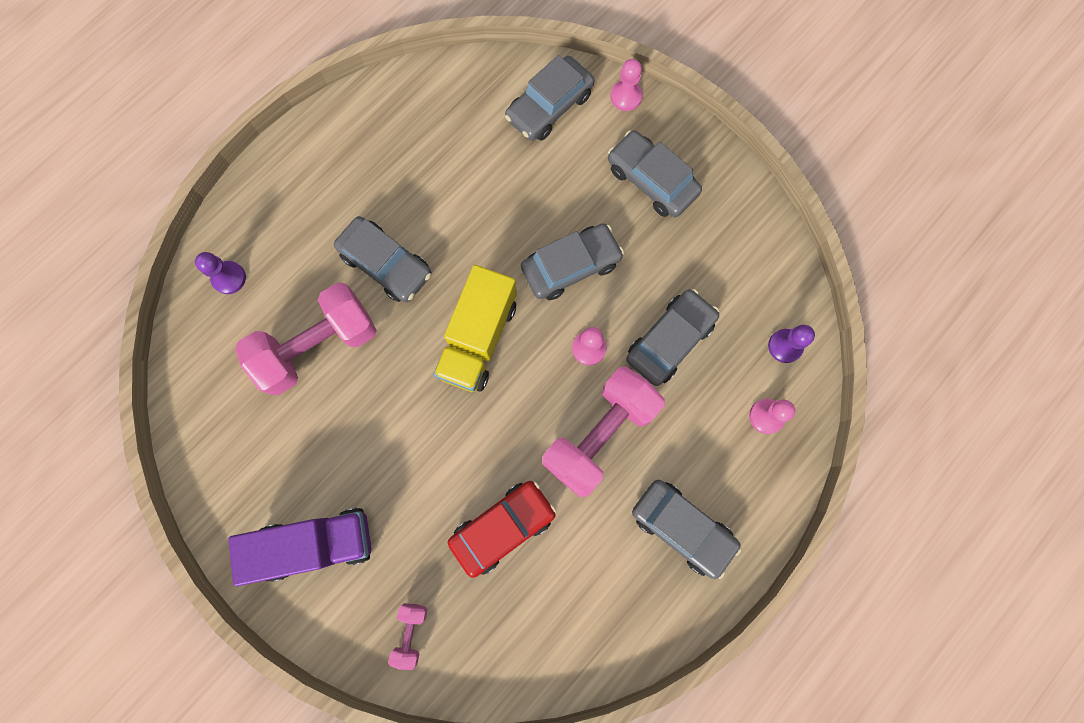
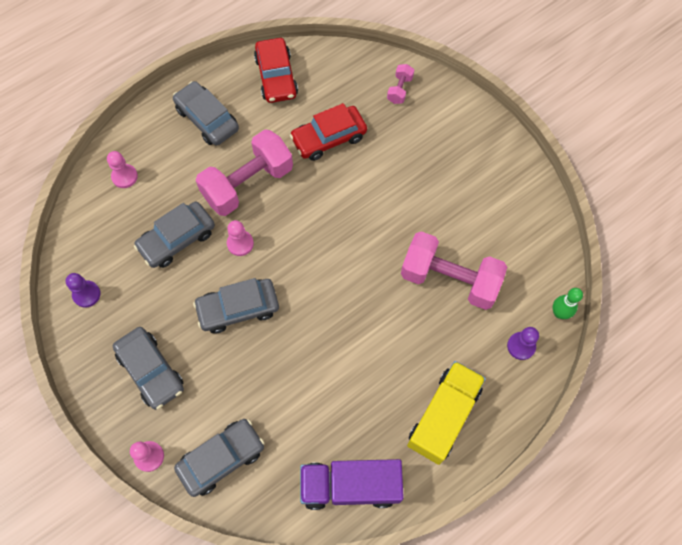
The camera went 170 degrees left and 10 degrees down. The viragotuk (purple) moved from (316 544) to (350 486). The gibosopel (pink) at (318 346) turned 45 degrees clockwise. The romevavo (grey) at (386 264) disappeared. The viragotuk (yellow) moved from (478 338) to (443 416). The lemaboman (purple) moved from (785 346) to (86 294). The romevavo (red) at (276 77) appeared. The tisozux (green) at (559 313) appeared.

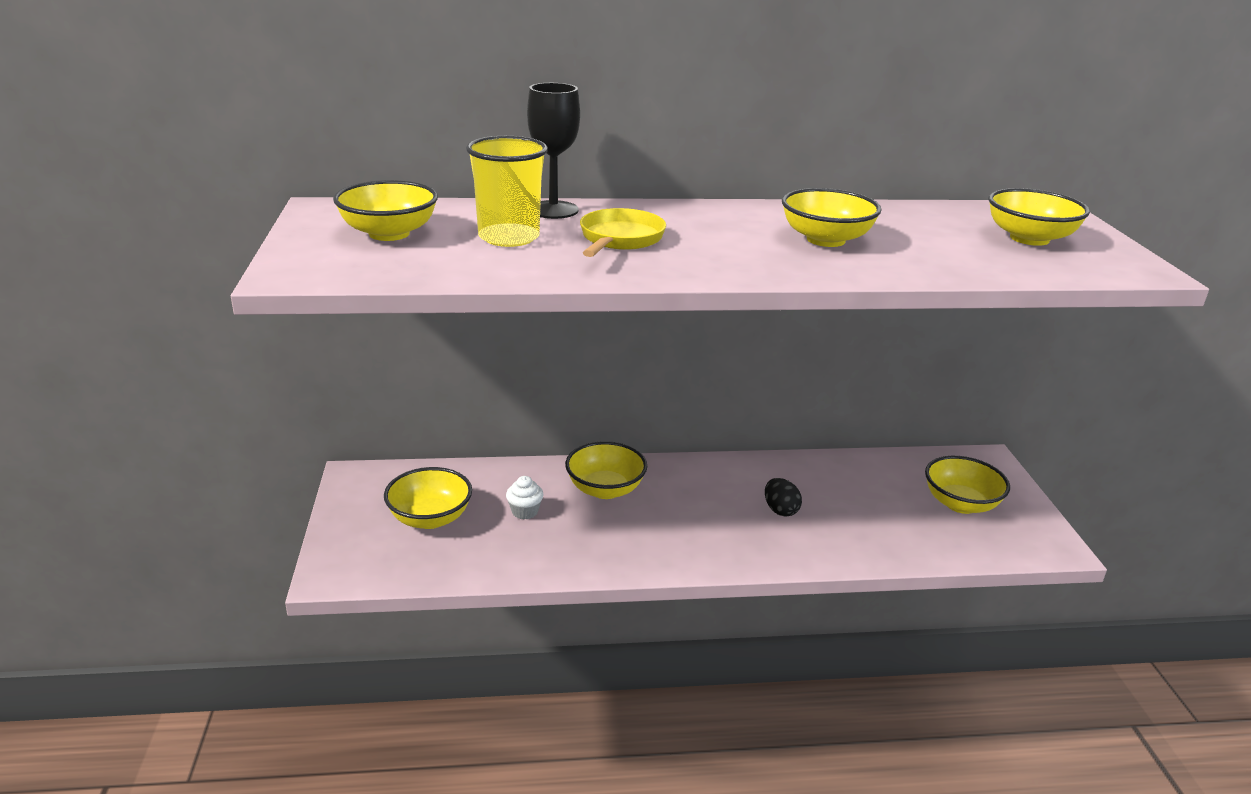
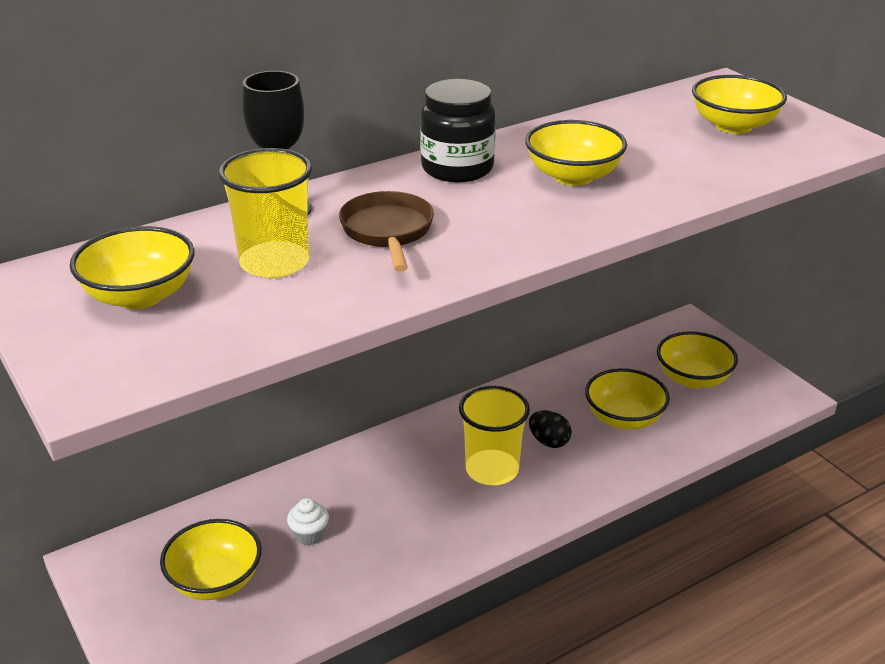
The camera went 25 degrees left and 5 degrees up. The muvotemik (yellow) moved from (605 489) to (624 418). The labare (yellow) at (619 239) became the labare (brown) at (387 232). The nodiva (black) at (457 168) appeared. The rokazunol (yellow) at (492 469) appeared.

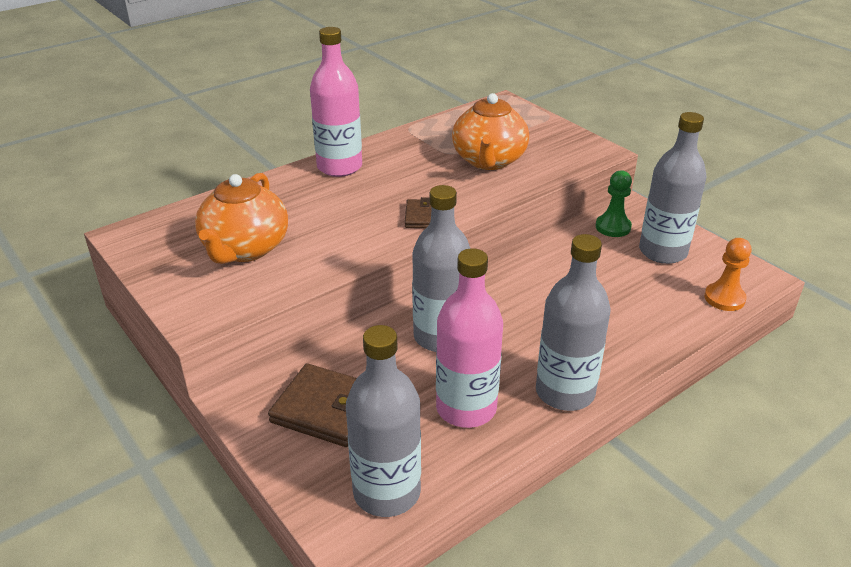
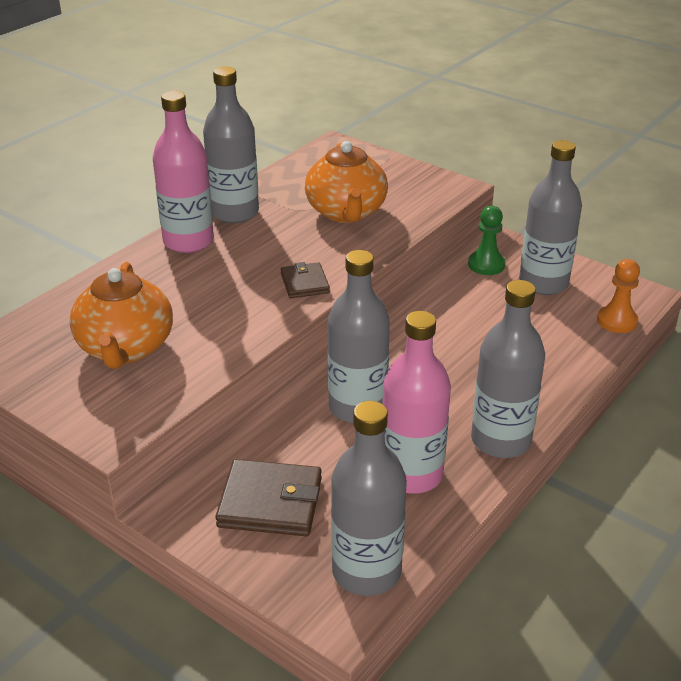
The camera went 15 degrees left and 0 degrees up. The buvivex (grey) at (234 212) appeared.

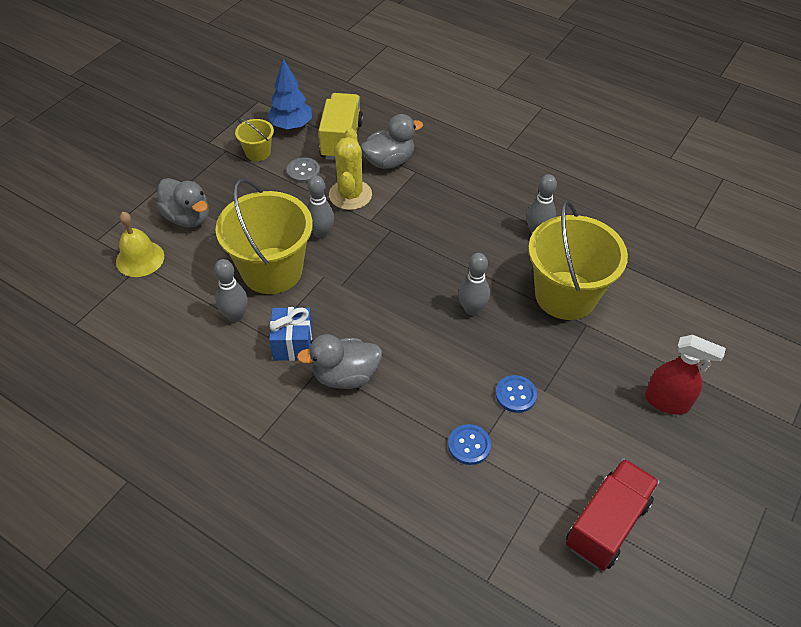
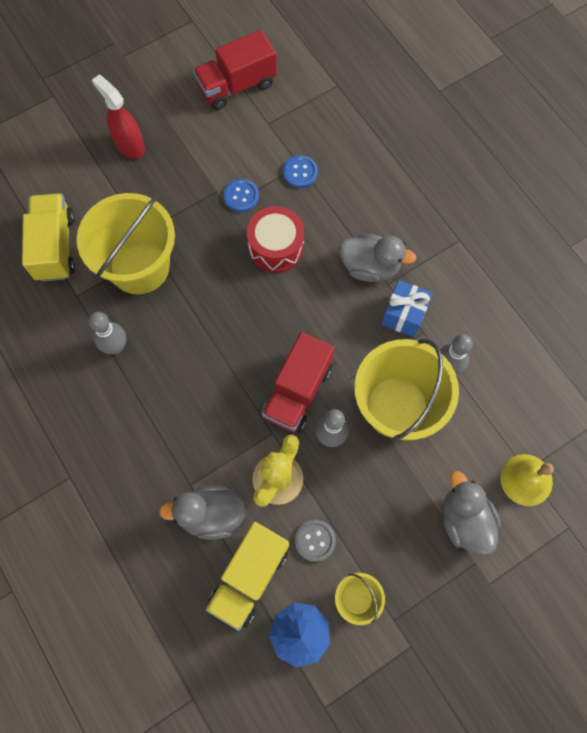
The camera went 155 degrees left and 20 degrees up. The tisozux (grey) at (472 309) disappeared. The viragotuk (yellow) at (55 247) appeared. The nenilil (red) at (276 247) appeared. The viragotuk (red) at (297 392) appeared.

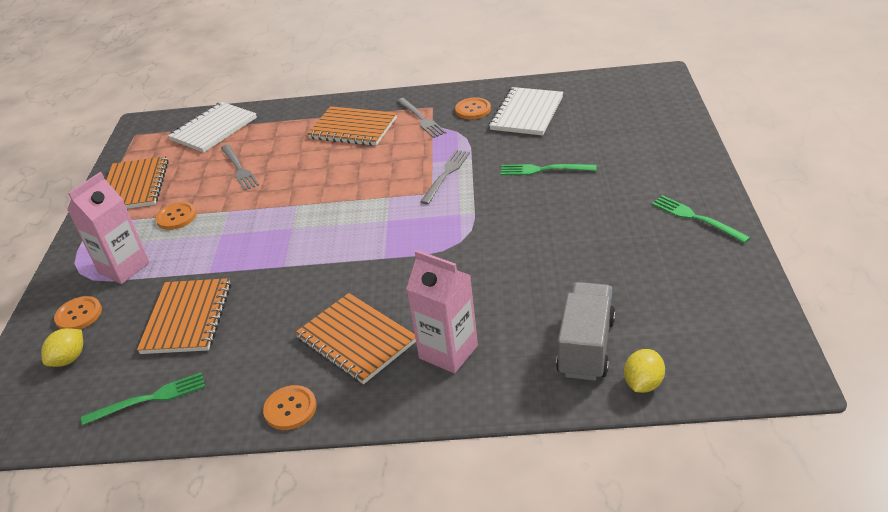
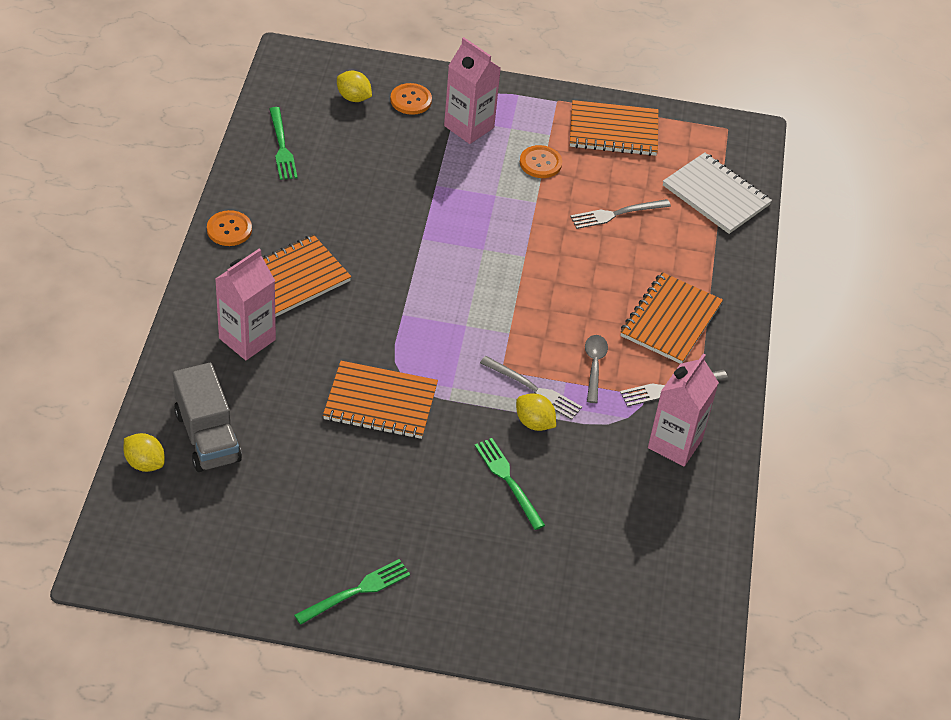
The camera went 90 degrees right and 10 degrees up. The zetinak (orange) moved from (187 318) to (380 402). The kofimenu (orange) at (473 110) was replaced by the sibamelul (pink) at (675 444). The zetinak (white) at (527 113) disappeared. The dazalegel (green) at (543 169) turned 45 degrees counterclockwise. The viragotuk (grey) at (586 347) turned 45 degrees clockwise. The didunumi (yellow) at (534 423) appeared. The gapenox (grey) at (594 366) appeared.

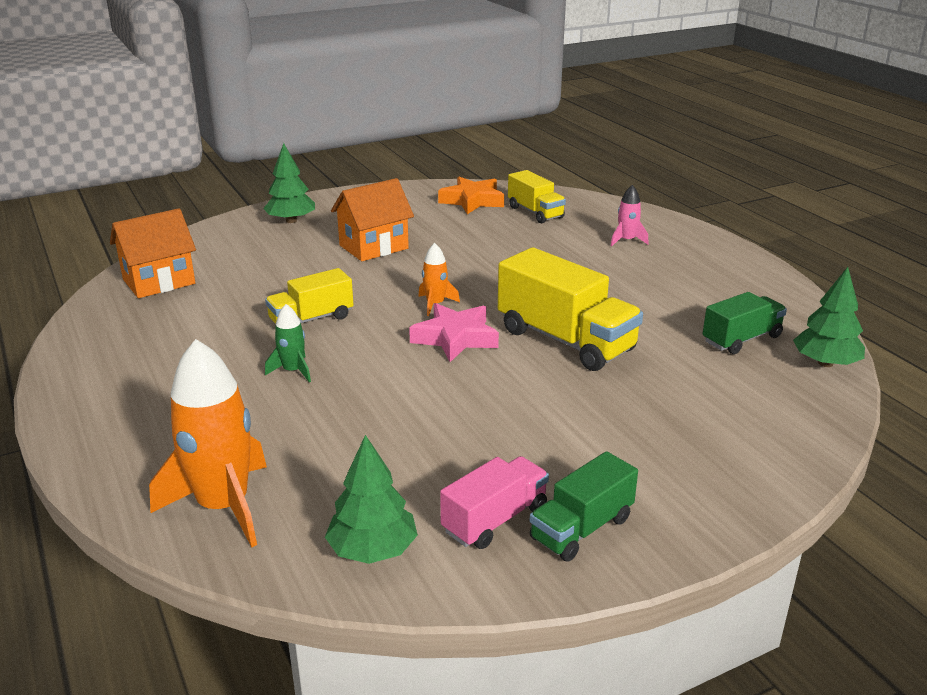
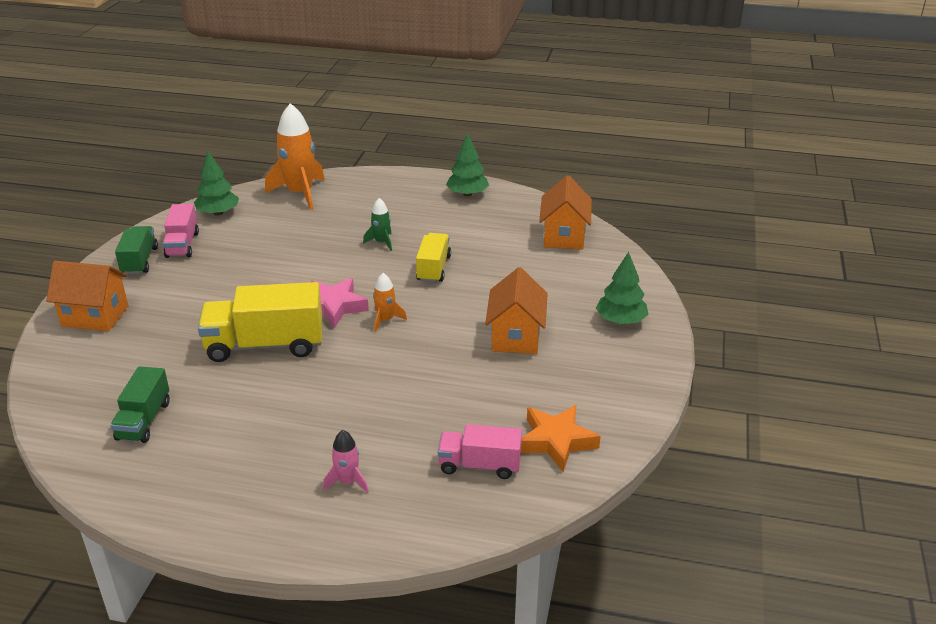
The camera went 130 degrees right and 5 degrees up. The viragotuk (yellow) at (535 212) became the viragotuk (pink) at (479 465). The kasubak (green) moved from (825 363) to (467 194). The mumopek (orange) at (95 316) appeared.

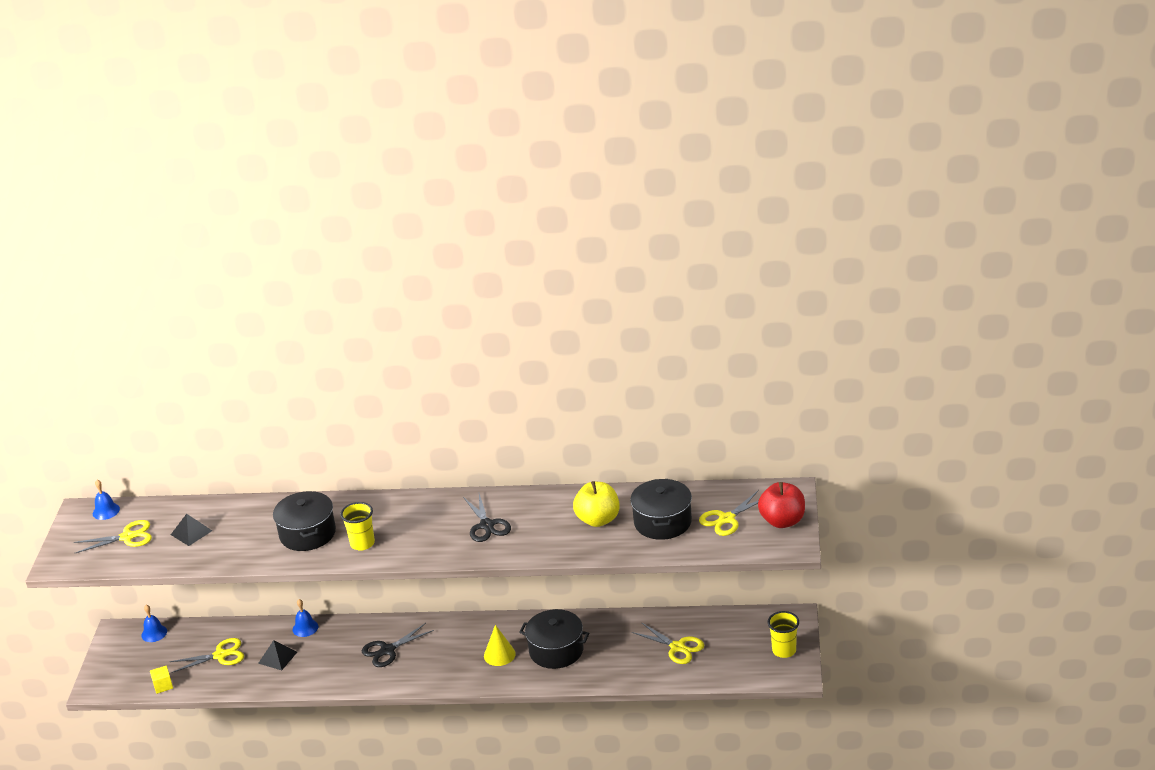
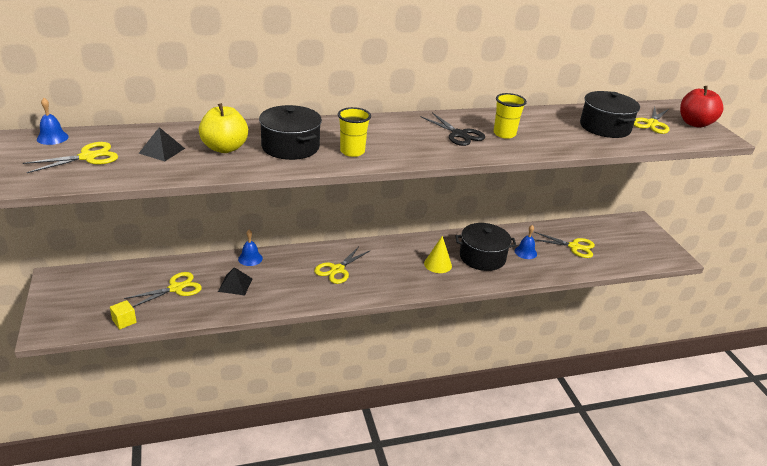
The camera went 25 degrees left and 0 degrees up. The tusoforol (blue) moved from (154 633) to (525 252). The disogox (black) at (387 650) became the disogox (yellow) at (337 270). The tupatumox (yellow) moved from (598 520) to (224 148). The rokazunol (yellow) moved from (784 651) to (504 134).

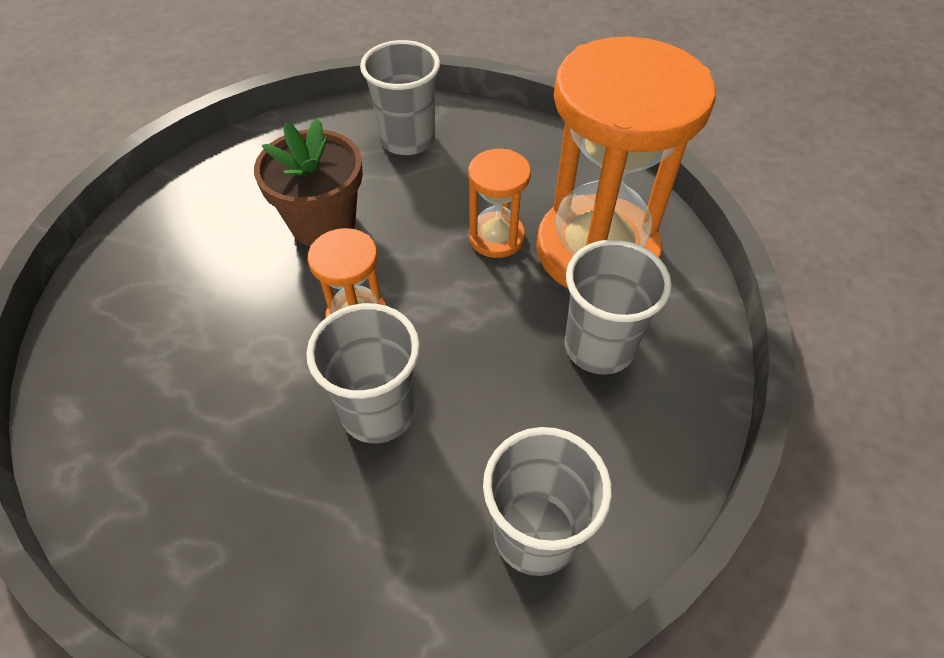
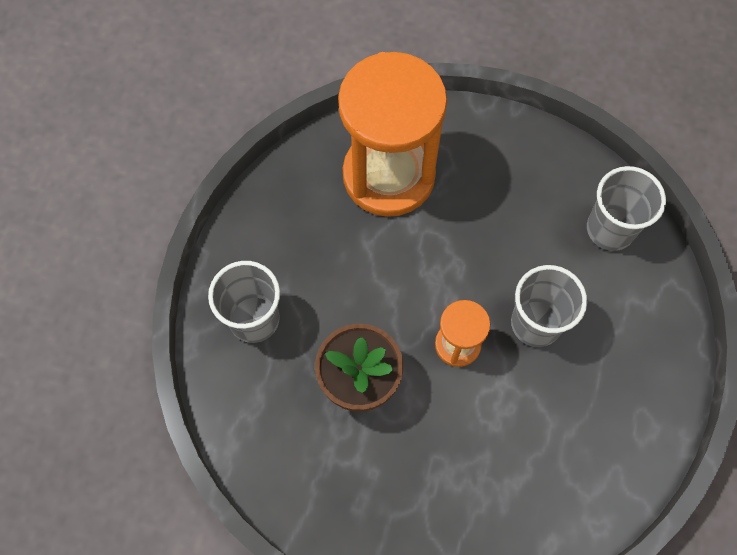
The camera went 90 degrees left and 15 degrees up. The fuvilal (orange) at (496 237) disappeared. The rokazunol (grey) at (599 347) disappeared.

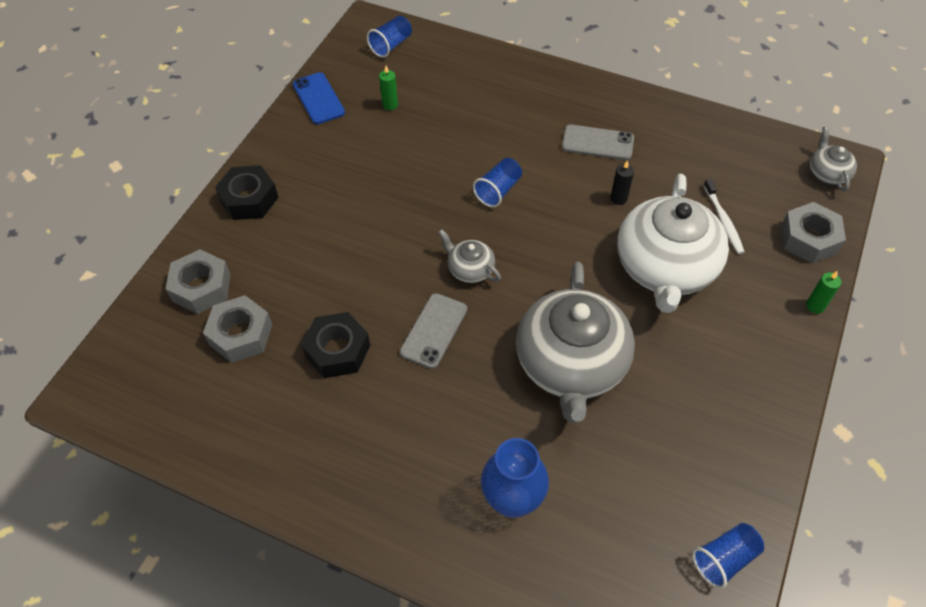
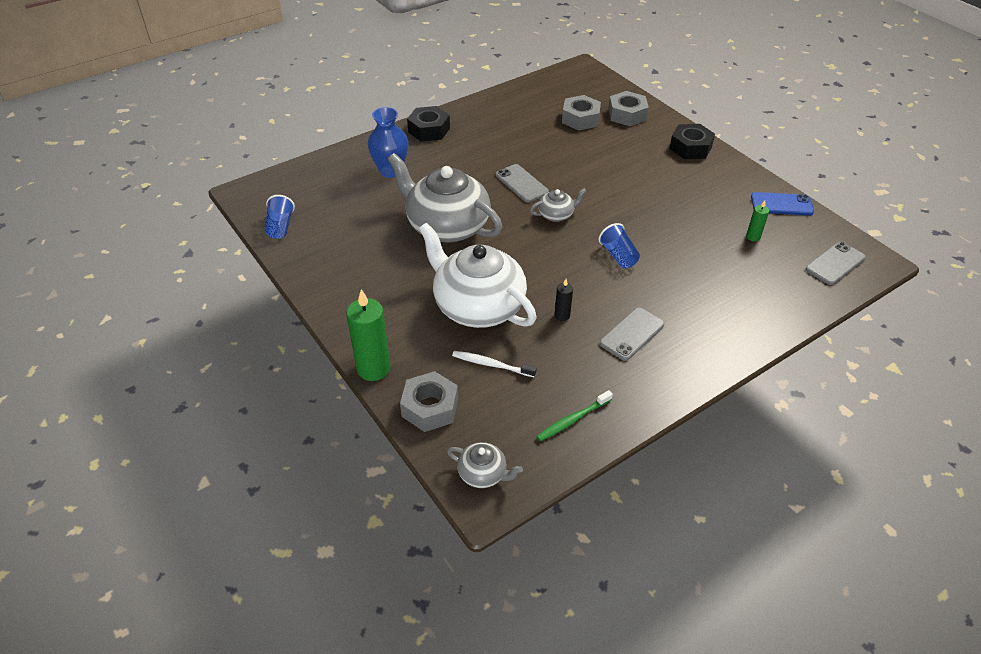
The camera went 120 degrees right and 10 degrees down. The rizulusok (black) moved from (338 350) to (429 130). The rokazunol (blue) at (391 45) was replaced by the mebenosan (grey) at (835 263). The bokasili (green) at (815 306) changed to 2.02 times the size. The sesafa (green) at (573 419) appeared.

